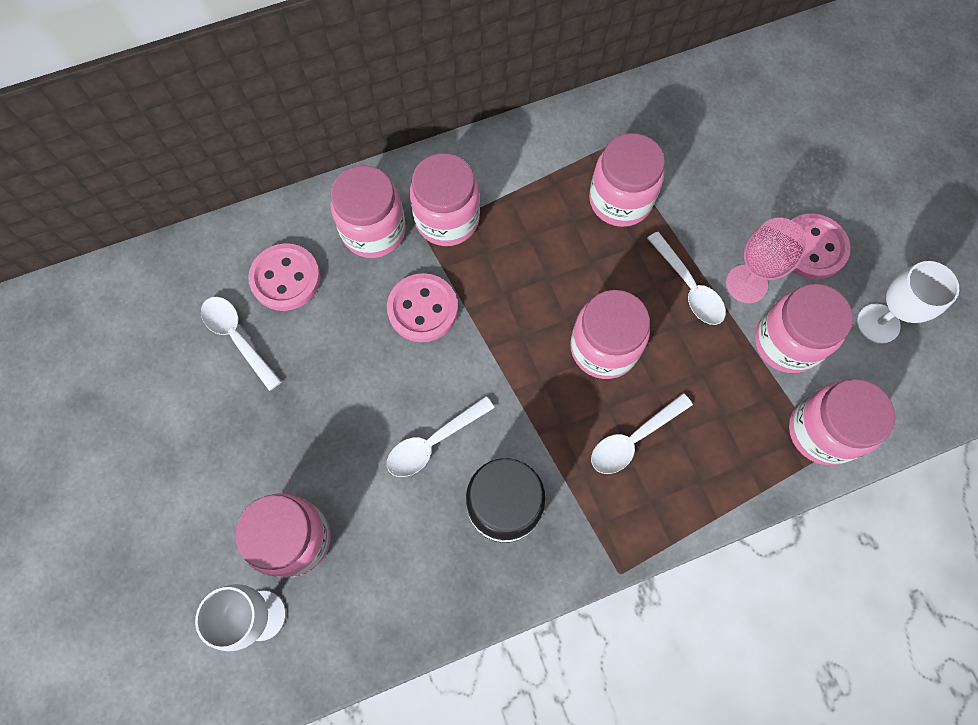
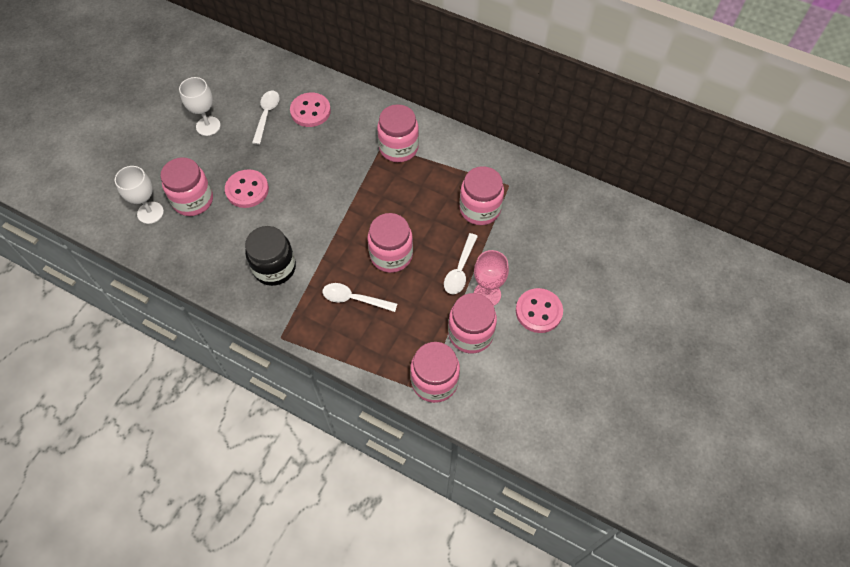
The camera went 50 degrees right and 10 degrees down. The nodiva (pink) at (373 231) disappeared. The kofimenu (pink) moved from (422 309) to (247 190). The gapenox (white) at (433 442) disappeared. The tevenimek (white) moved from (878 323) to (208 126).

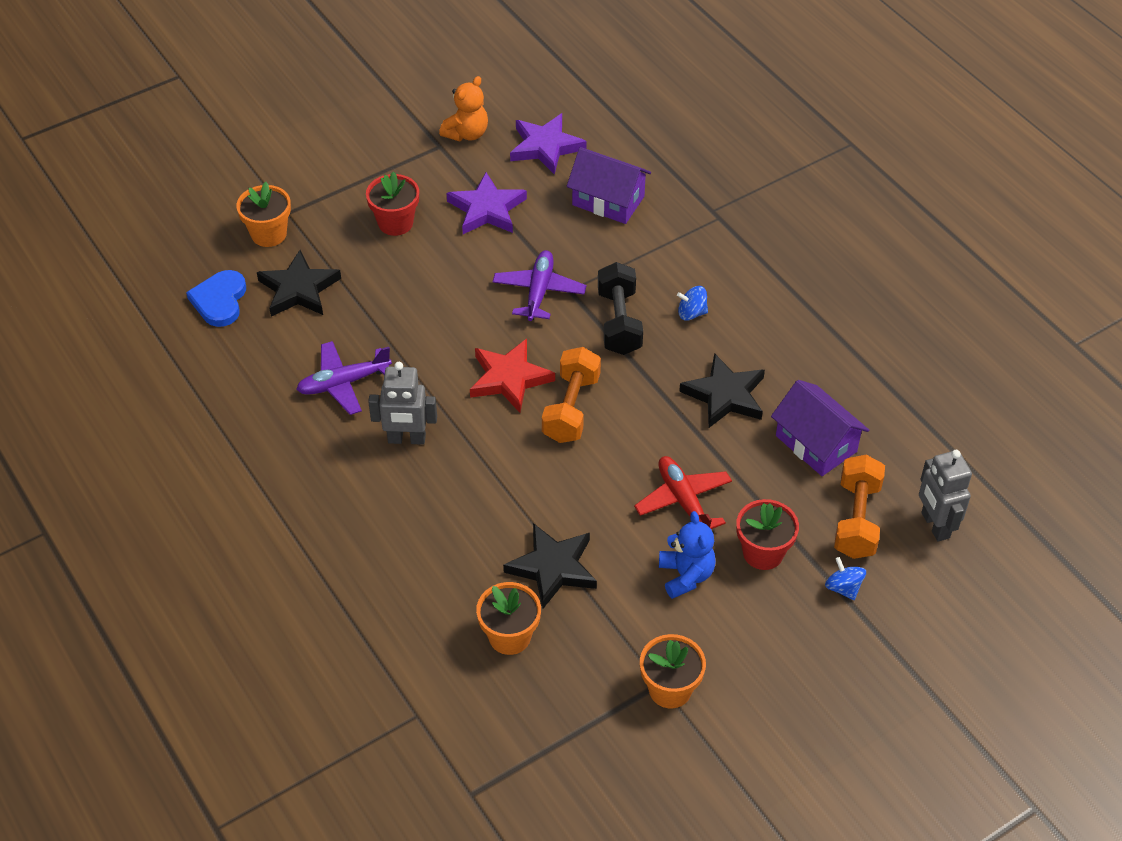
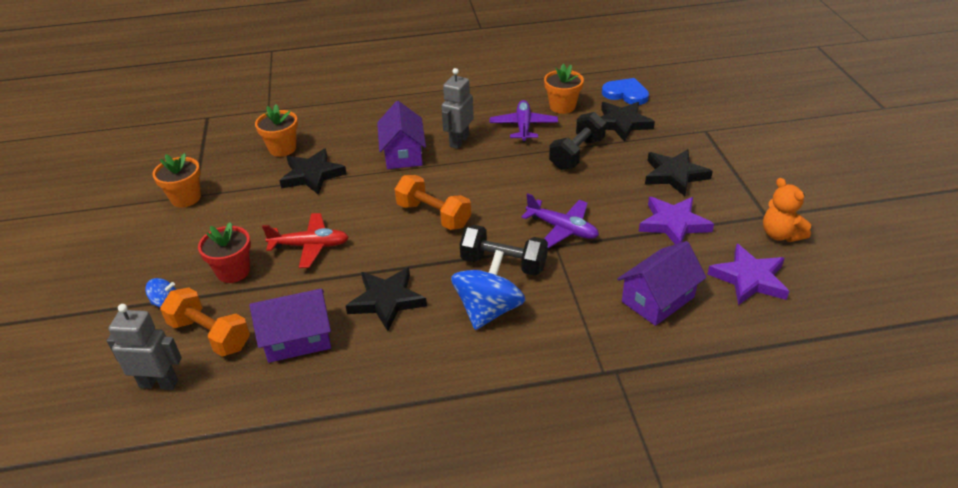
The camera went 115 degrees right and 10 degrees down. The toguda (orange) moved from (269 234) to (562 106). The toguda (red) at (395 223) was replaced by the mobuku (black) at (674 175). The mobuku (red) at (509 378) disappeared. The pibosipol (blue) at (686 575) disappeared. The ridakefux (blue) at (691 313) changed to 2.07 times the size. The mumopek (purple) at (403 154) appeared. The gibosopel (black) at (577 154) appeared.

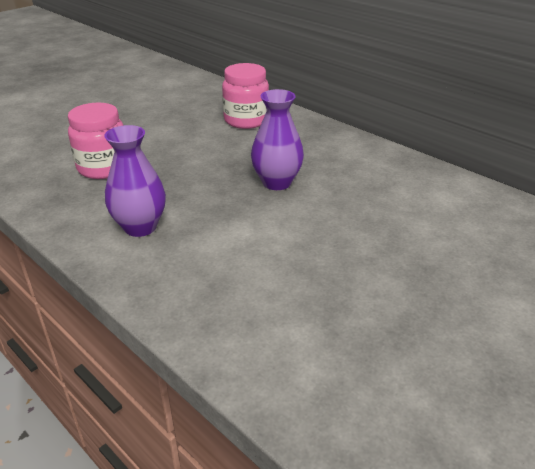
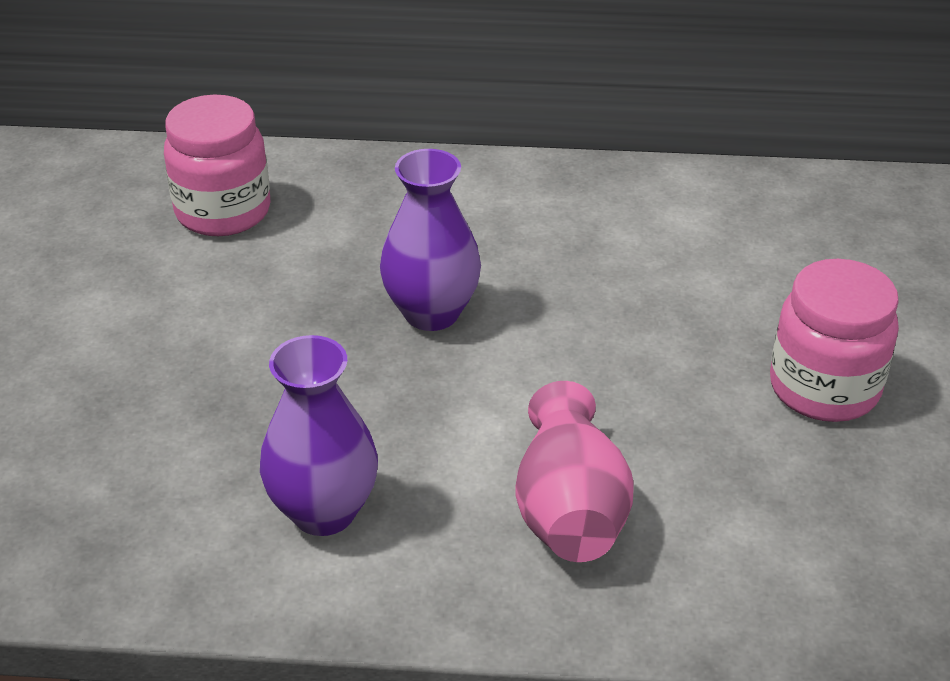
The camera went 40 degrees left and 5 degrees up. The nodiva (pink) moved from (103 168) to (824 388). The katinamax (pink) at (569 509) appeared.

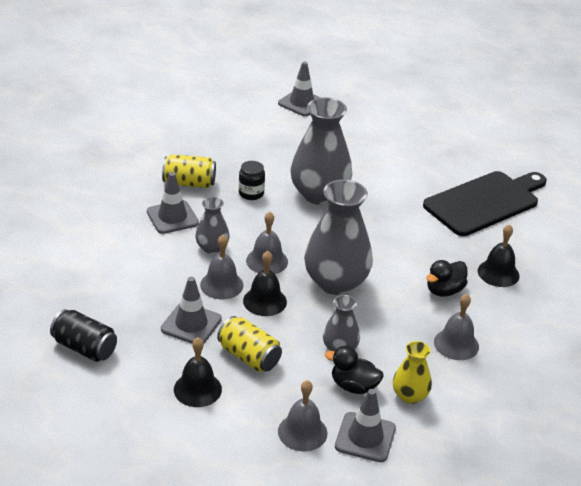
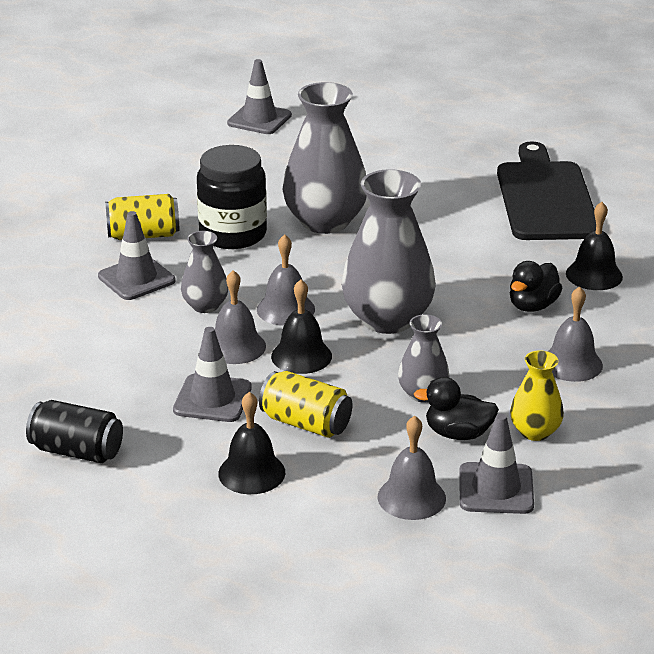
The camera went 10 degrees left and 5 degrees down. The nodiva (black) at (251 193) changed to 1.89 times the size. The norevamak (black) at (485 202) turned 45 degrees counterclockwise.

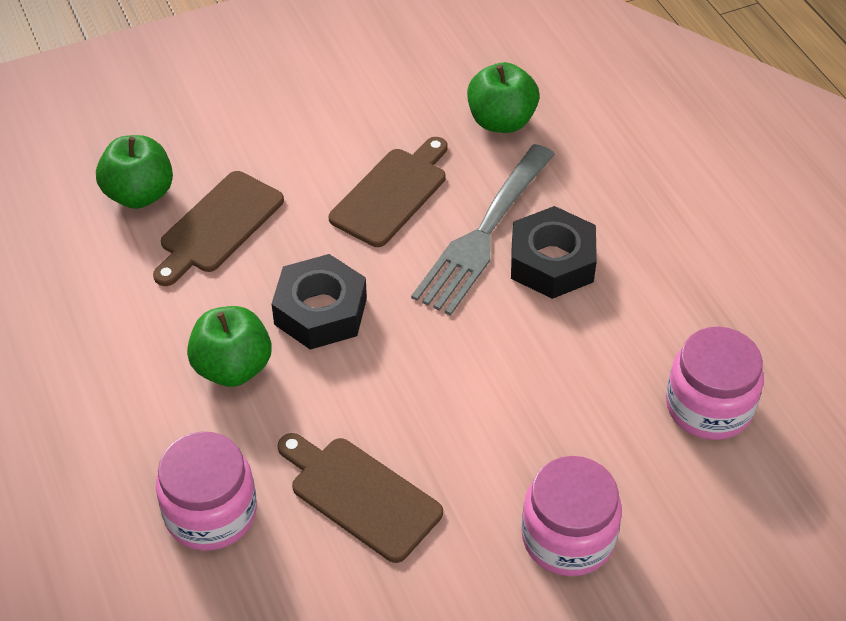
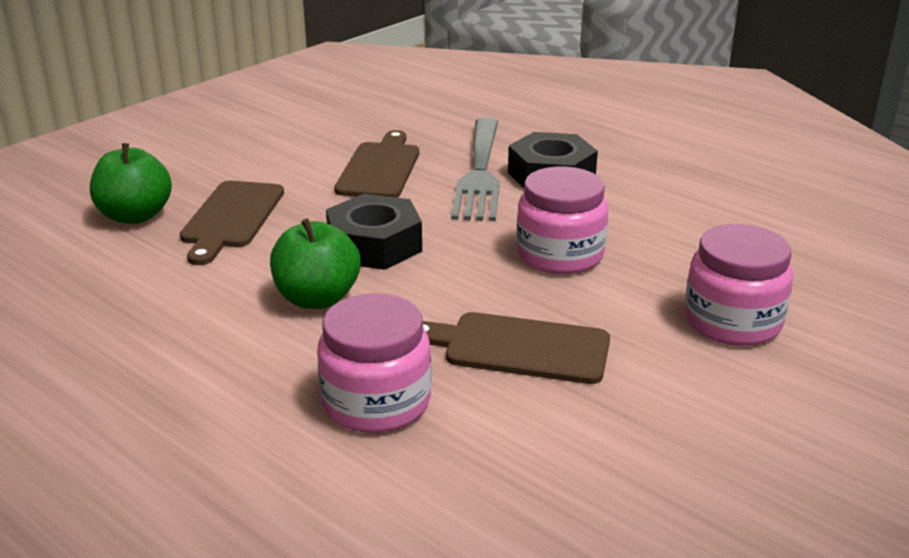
The camera went 25 degrees left and 20 degrees down. The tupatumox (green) at (501 121) disappeared. The nodiva (pink) moved from (709 406) to (560 255).

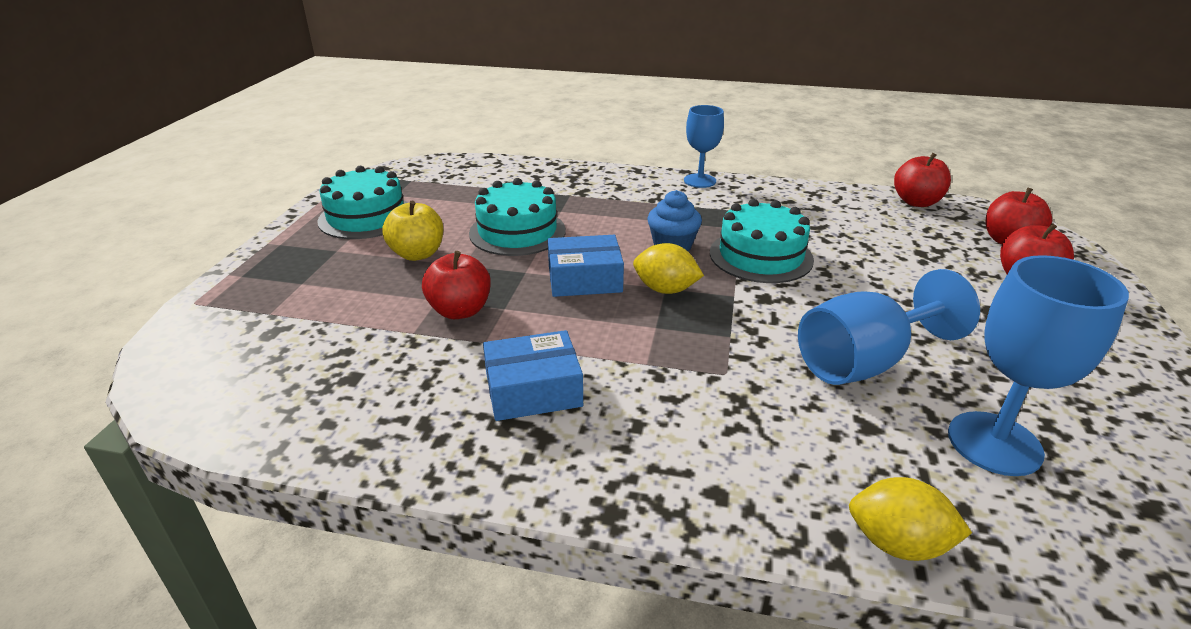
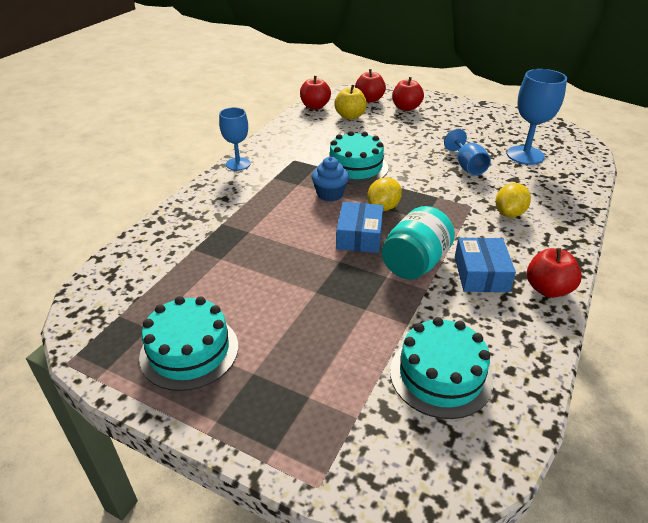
The camera went 75 degrees left and 5 degrees up. The tupatumox (yellow) moved from (417 254) to (350 116). The tupatumox (red) moved from (460 311) to (547 289). The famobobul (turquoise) moved from (517 232) to (440 375). The tevenimek (blue) at (864 362) changed to 0.66 times the size. The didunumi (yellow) moved from (897 543) to (509 213). The nodiva (turquoise) at (415 263) appeared.

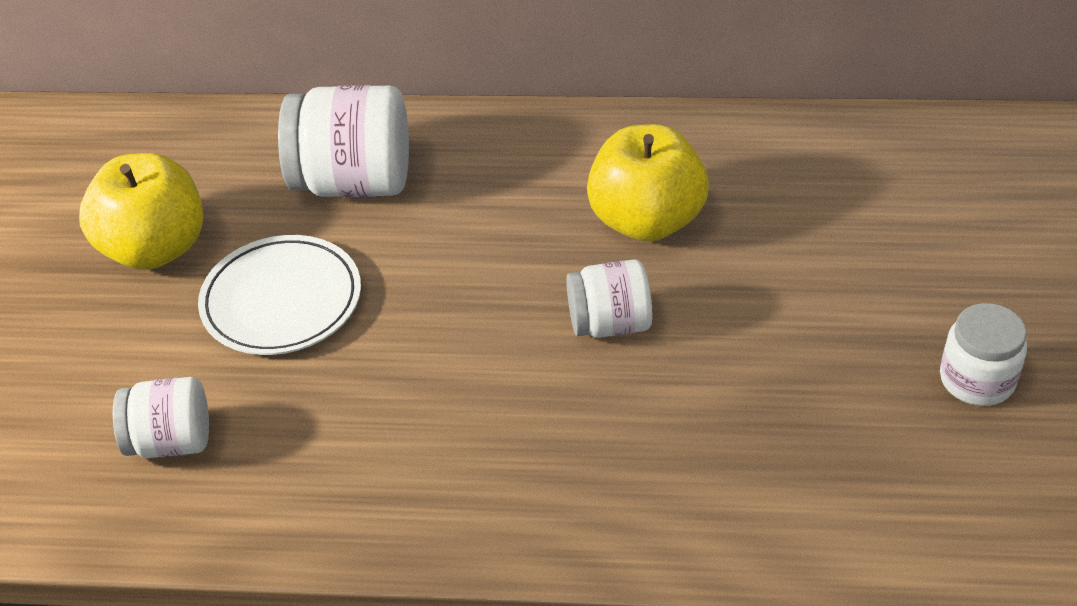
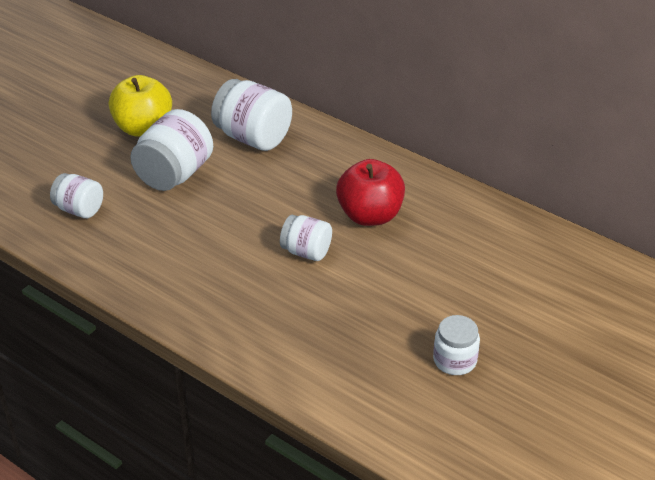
The camera went 30 degrees right and 5 degrees down. The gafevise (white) at (282 301) was replaced by the nodiva (white) at (174 174). The tupatumox (yellow) at (646 221) became the tupatumox (red) at (370 215).

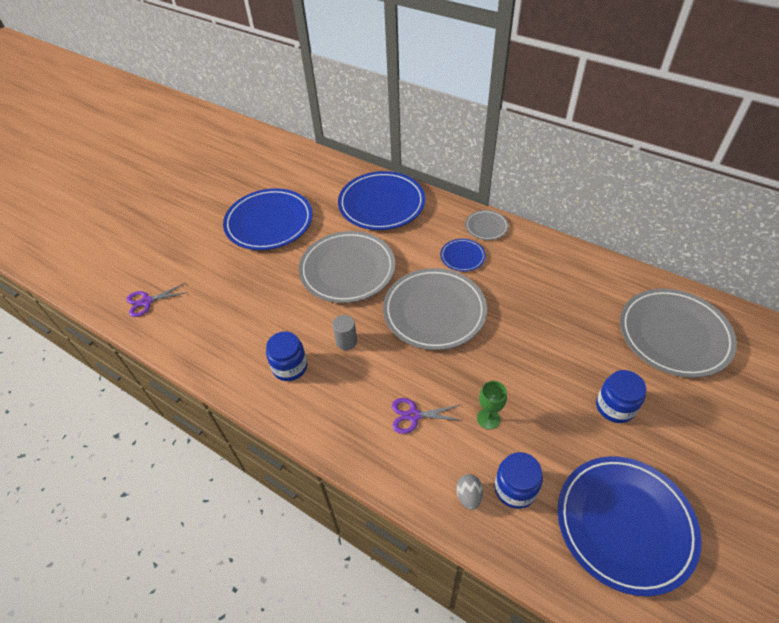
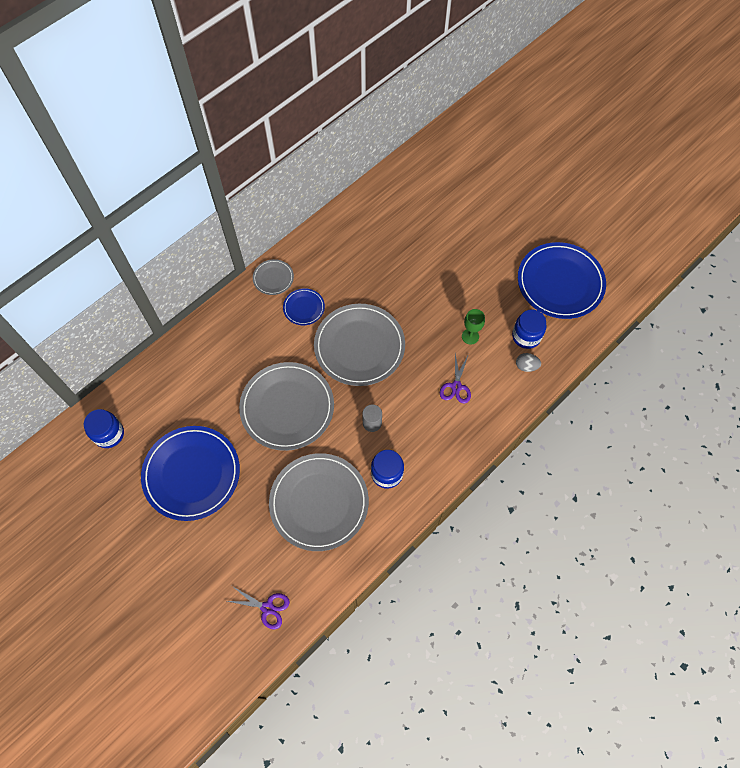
The camera went 80 degrees left and 15 degrees up. The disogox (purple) at (146 301) turned 60 degrees counterclockwise. The gafevise (blue) at (381 204) disappeared. The nodiva (blue) moved from (615 407) to (109 434). The gafevise (grey) moved from (674 335) to (319 502).

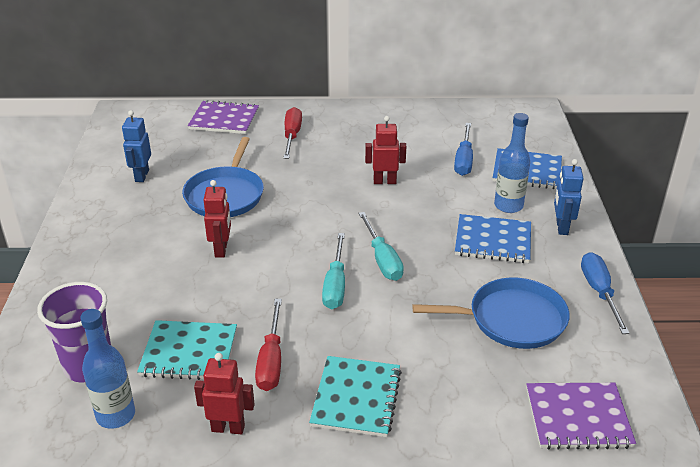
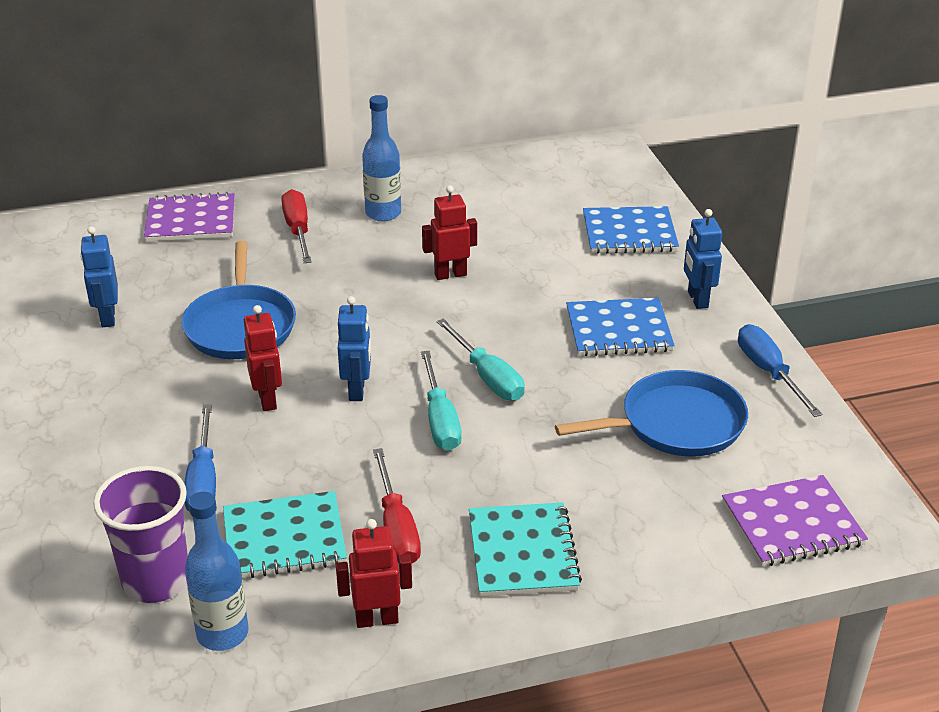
The camera went 15 degrees left and 0 degrees up. The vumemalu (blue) moved from (463 160) to (203 480). The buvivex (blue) moved from (508 206) to (383 213). The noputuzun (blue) at (357 390) appeared.

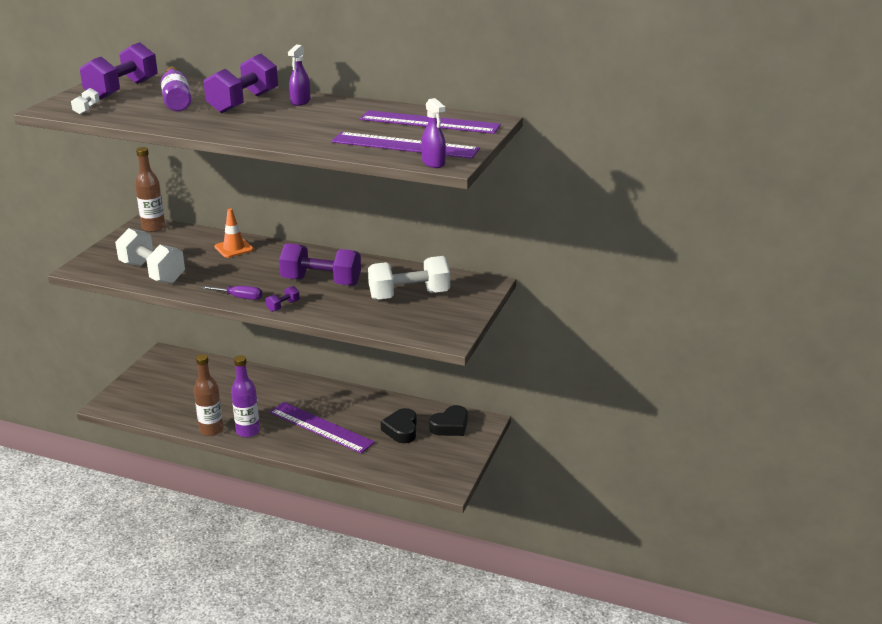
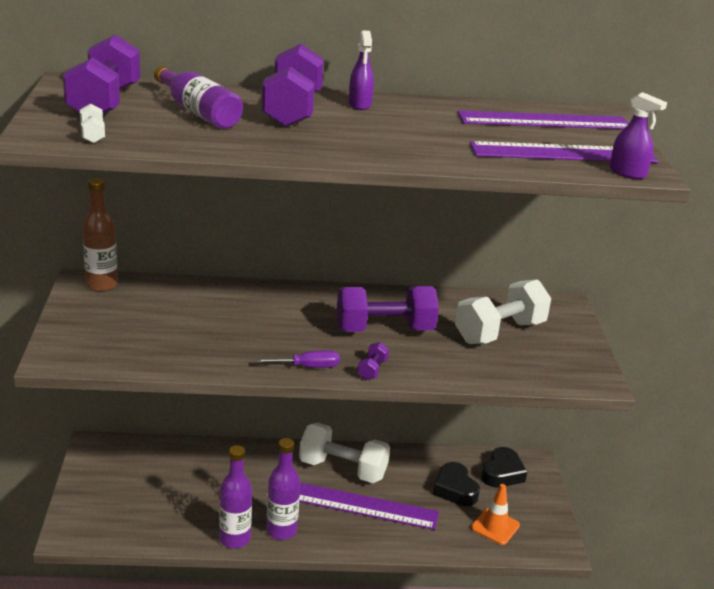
The camera went 25 degrees left and 0 degrees up. The gibosopel (white) moved from (152 273) to (343 469). The buvivex (brown) at (211 430) became the buvivex (purple) at (234 539). The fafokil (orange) moved from (234 248) to (495 526).

